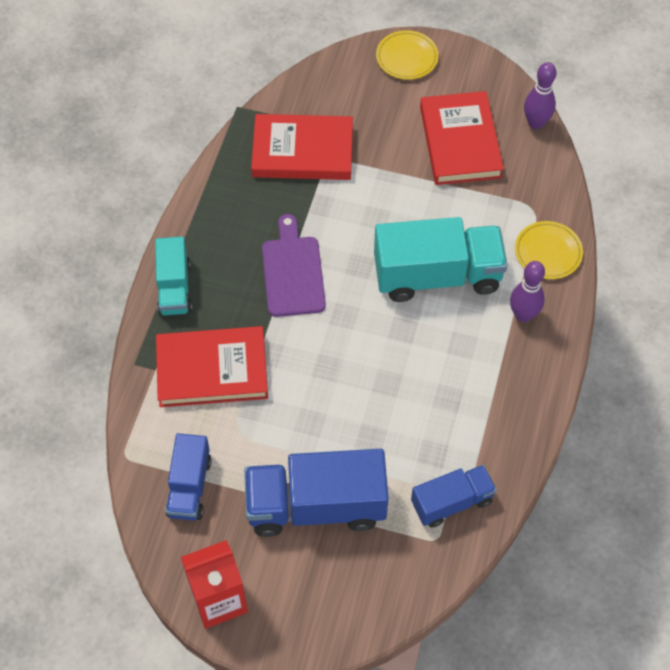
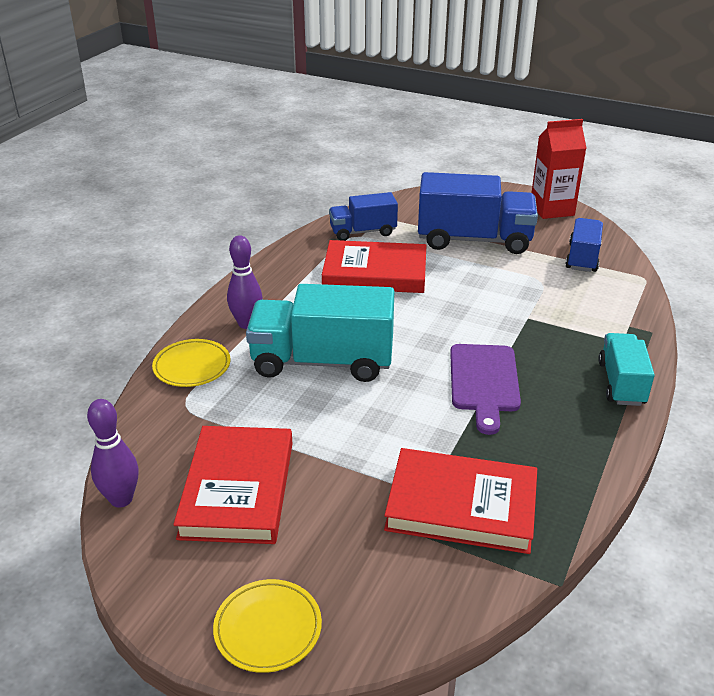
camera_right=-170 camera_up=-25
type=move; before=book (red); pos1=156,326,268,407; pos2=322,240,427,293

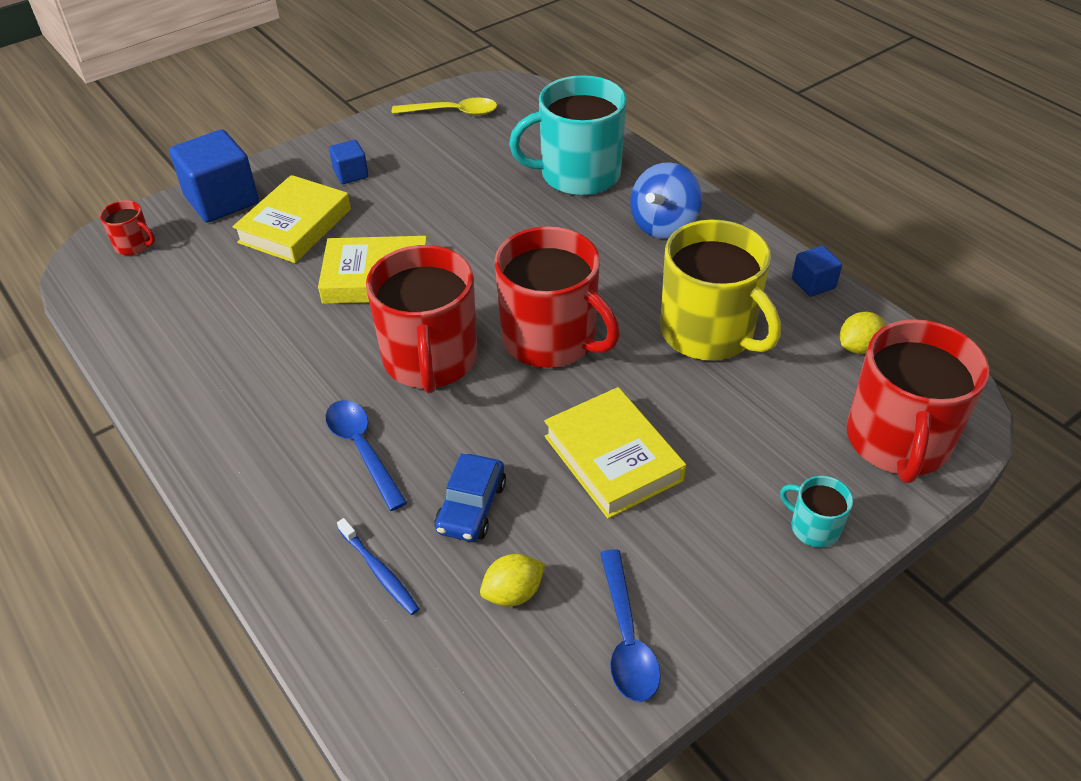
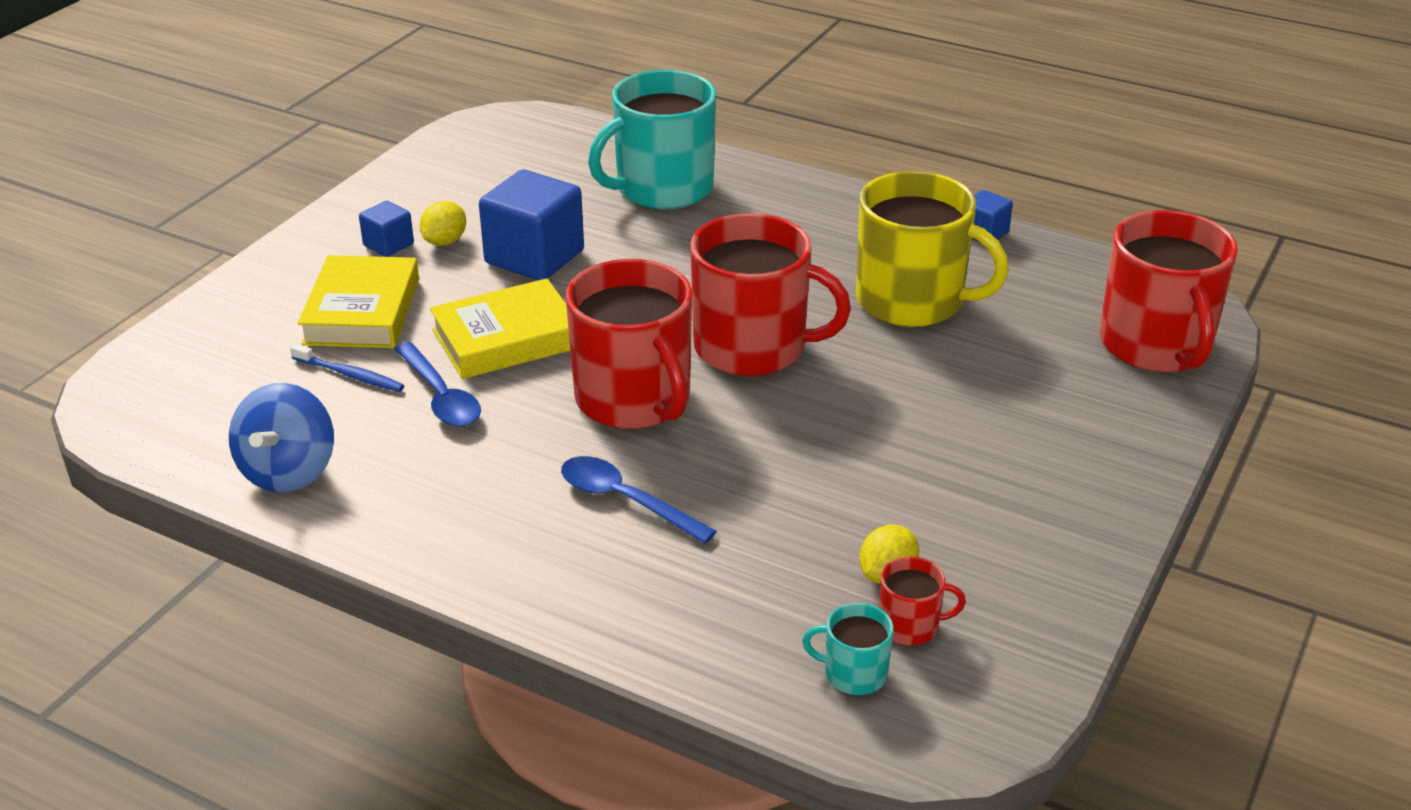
camera_right=-25 camera_up=-10
type=move; before=mug (red); pos1=100,200,155,255; pos2=879,557,966,646
type=move; before=cube (blue); pos1=169,129,259,222; pos2=479,169,584,280
type=move; before=toothbrush (blue); pos1=337,518,420,615; pos2=290,344,404,392
type=delete; before=spoon (yellow); pos1=392,97,497,116
type=delete; before=car (blue); pos1=435,454,506,542
type=delete; before=book (yellow); pos1=544,387,686,519
type=move; before=spoon (blue); pos1=600,549,661,702; pos2=394,342,481,427
type=move; before=spinning top (blue); pos1=630,162,702,239; pos2=229,383,334,492
type=move; before=mug (turquoise); pos1=780,476,853,548; pos2=802,603,894,695
type=move; before=lemon (yellow); pos1=840,312,886,354; pos2=420,201,466,246

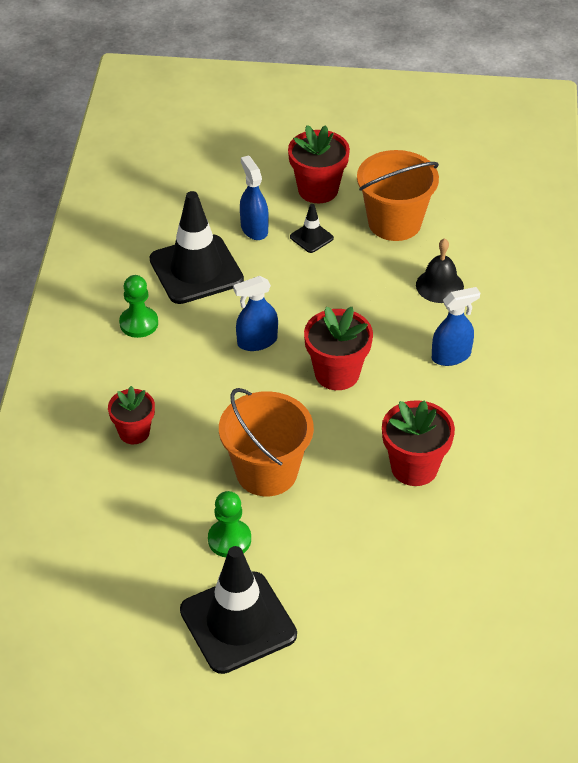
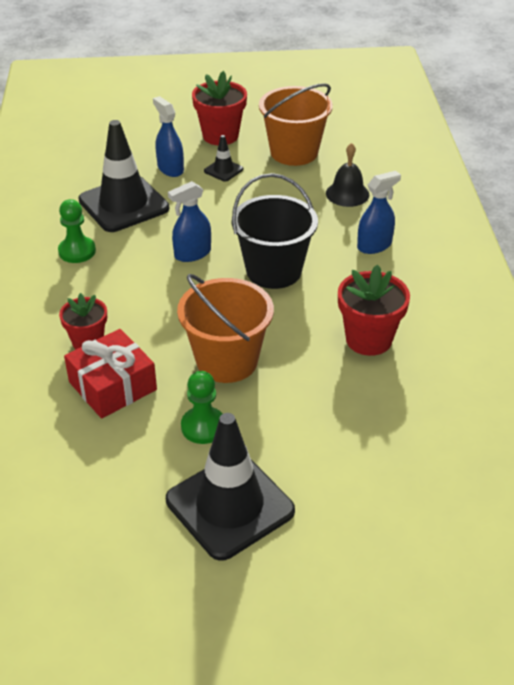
camera_right=-10 camera_up=-5
type=replace; before=flower pot (red); after=bucket (black); pos1=304,307,373,390; pos2=232,173,318,289
type=insert; after=gift (red); pos2=64,329,157,419

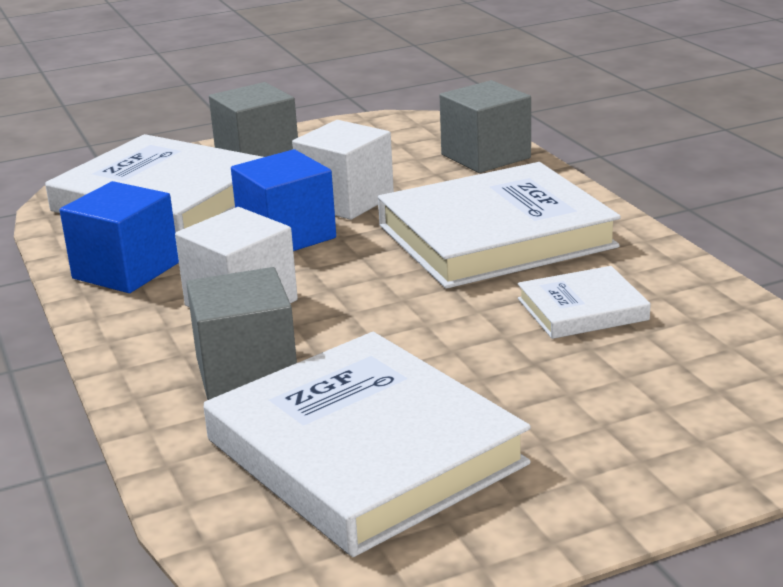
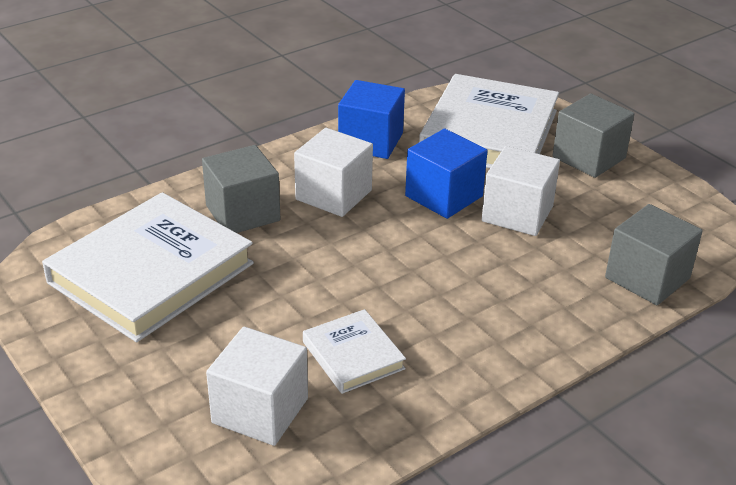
camera_right=75 camera_up=10
type=delete; before=book (white); pos1=378,162,621,289
type=insert; after=cube (white); pos2=206,327,308,446

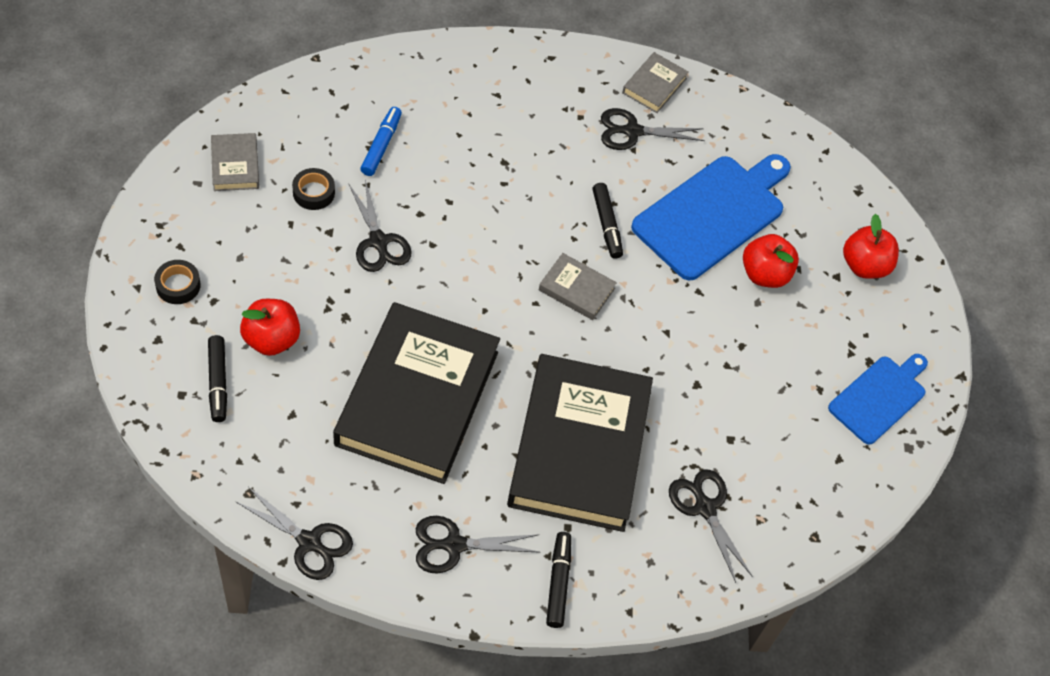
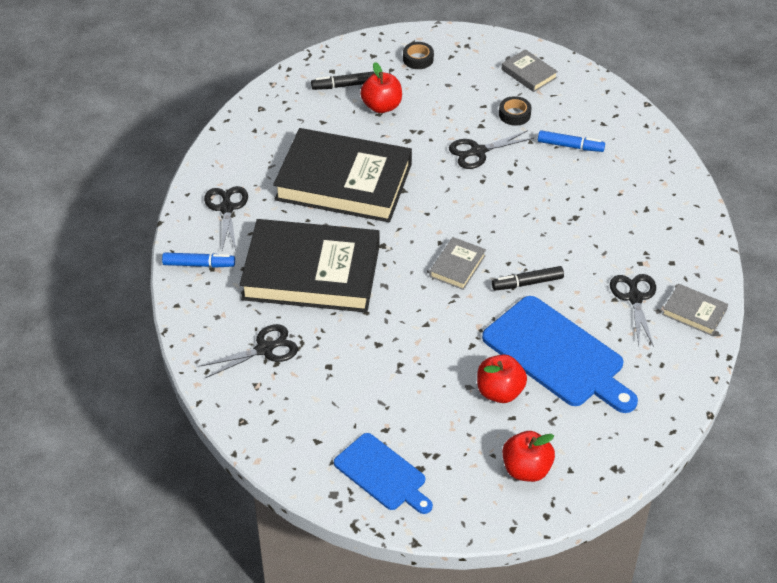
camera_right=95 camera_up=-10
type=rotate; before=book (grey); pos1=211,133,259,191; pos2=501,49,558,92; turn=60
type=delete; before=scissors (black); pos1=235,487,353,580
type=recolor; before=marker (black); after=marker (blue); pos1=546,532,571,628; pos2=162,253,235,268

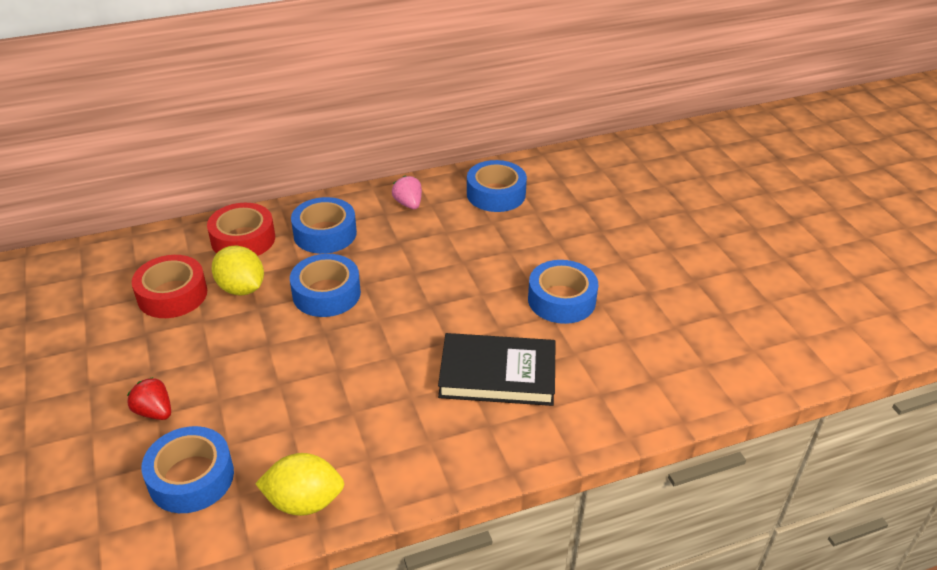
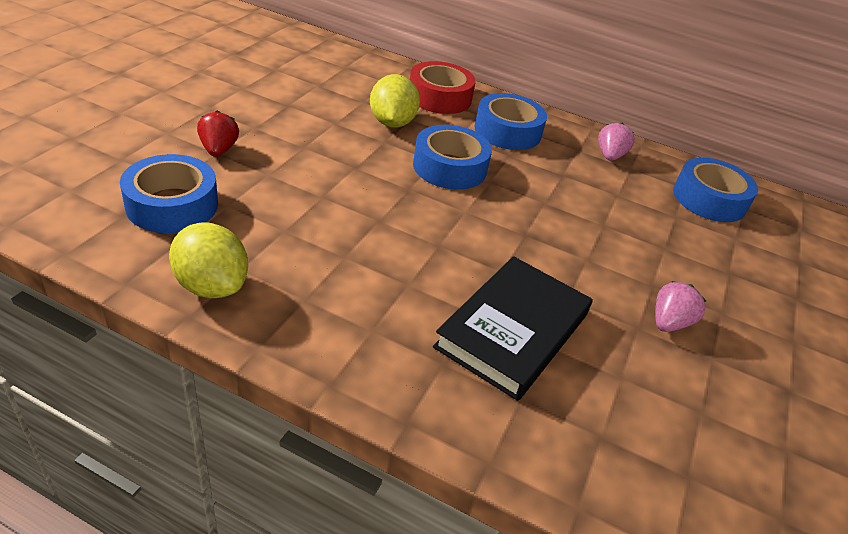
camera_right=40 camera_up=0
type=delete; before=tape (red); pos1=132,255,207,318
type=rotate; before=book (black); pos1=438,333,556,406; pos2=433,256,593,401; turn=75
type=replace; before=tape (blue); after=strawberry (pink); pos1=528,260,598,324; pos2=655,281,706,332

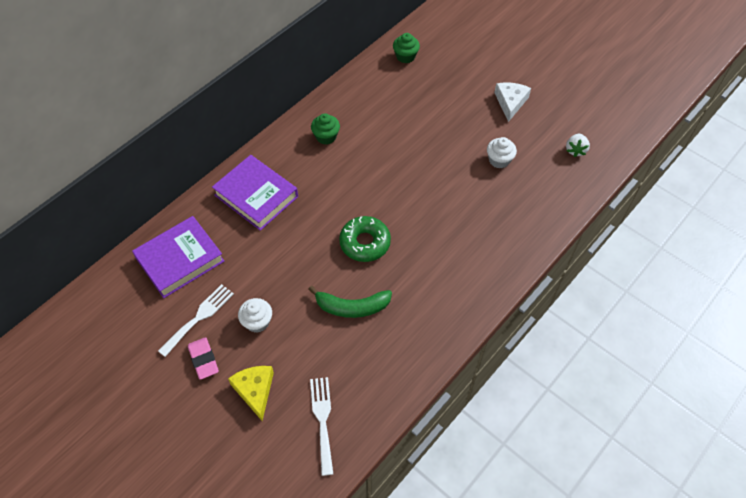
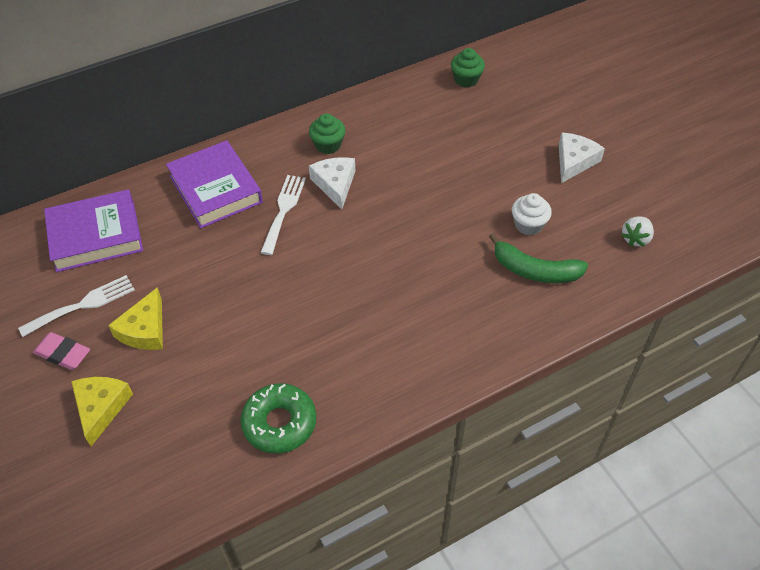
camera_right=20 camera_up=-5
type=rotate; before=eraser (pink); pos1=188,337,219,380; pos2=33,332,90,370; turn=-60
type=replace; before=cupcake (white); after=cheese (yellow); pos1=238,298,272,333; pos2=108,287,163,350
type=move; before=banana (green); pos1=308,286,392,318; pos2=489,233,588,283
type=move; before=fork (white); pos1=310,377,333,476; pos2=260,175,306,255
type=move; before=donut (green); pos1=339,216,391,262; pos2=240,383,316,454
type=insert; after=cheese (white); pos2=309,157,355,210

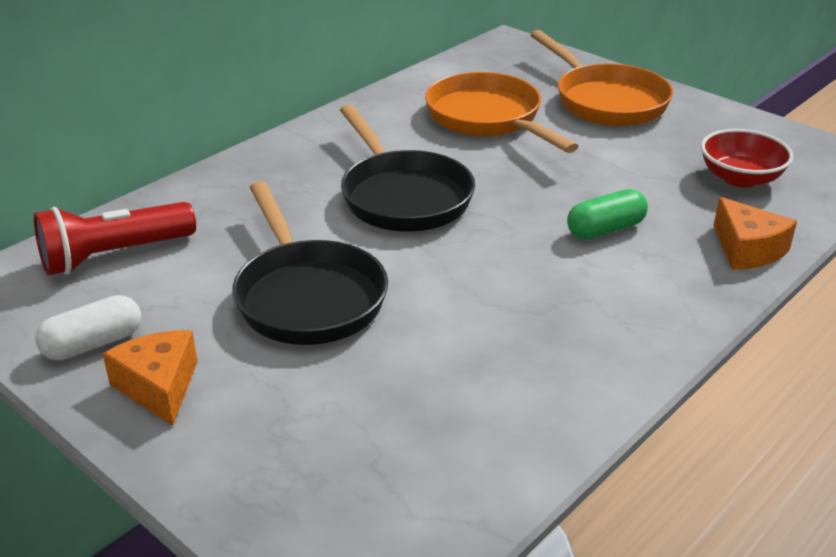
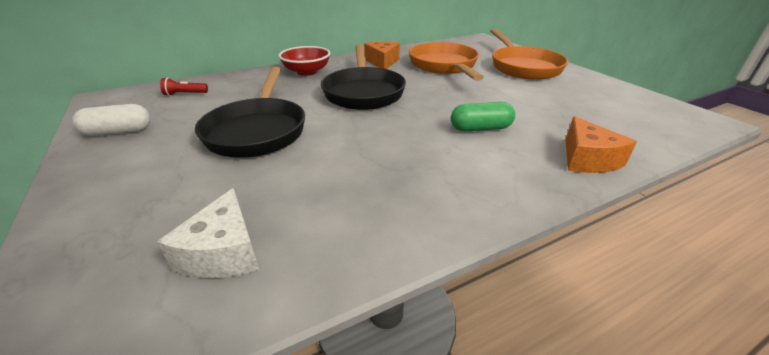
camera_right=20 camera_up=0
type=resize; before=flashlight (red); pos1=34,202,196,275; pos2=160,77,208,96; scale=0.46
type=move; before=cheese (orange); pos1=103,330,197,426; pos2=364,41,400,69
type=move; before=bowl (red); pos1=701,129,793,188; pos2=278,46,330,76
type=insert; after=cheese (white); pos2=157,188,259,278

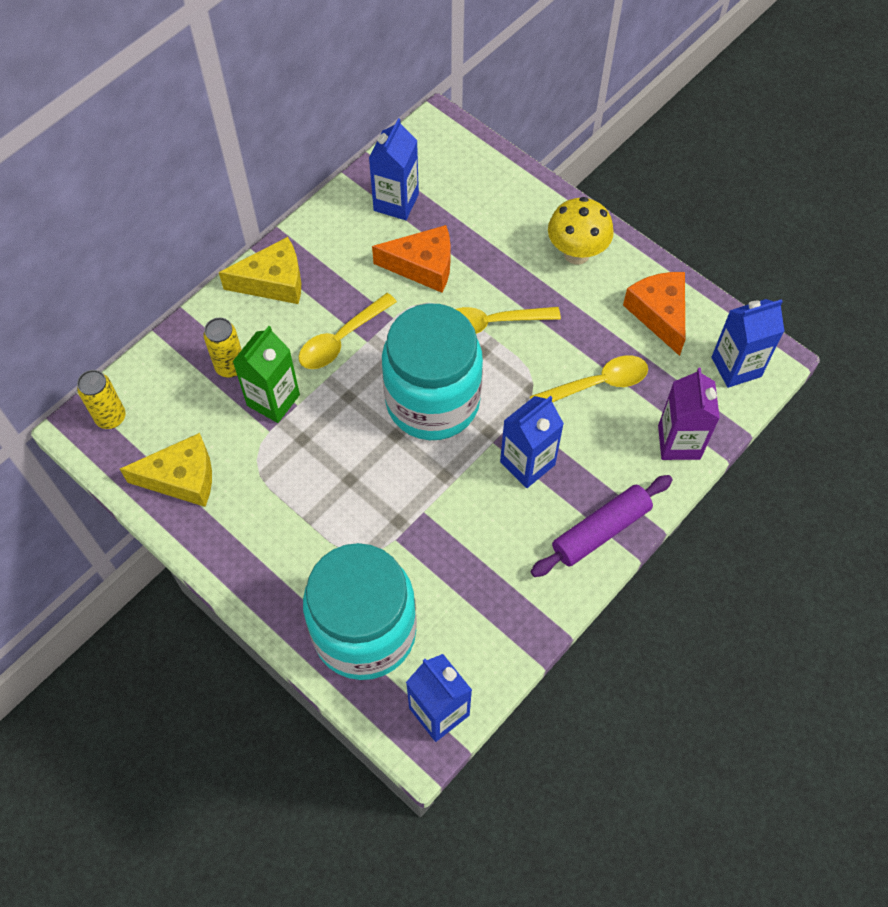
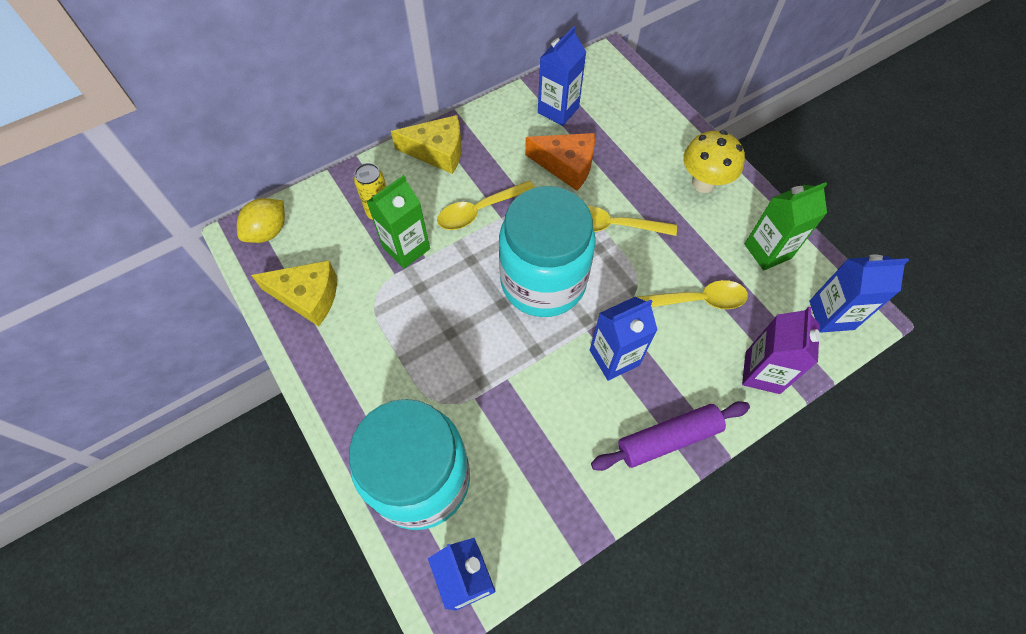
camera_right=15 camera_up=0
type=replace; before=can (yellow); after=lemon (yellow); pos1=77,370,126,429; pos2=237,198,285,243
type=replace; before=cheese (orange); after=carton (green); pos1=623,272,685,356; pos2=745,182,827,270

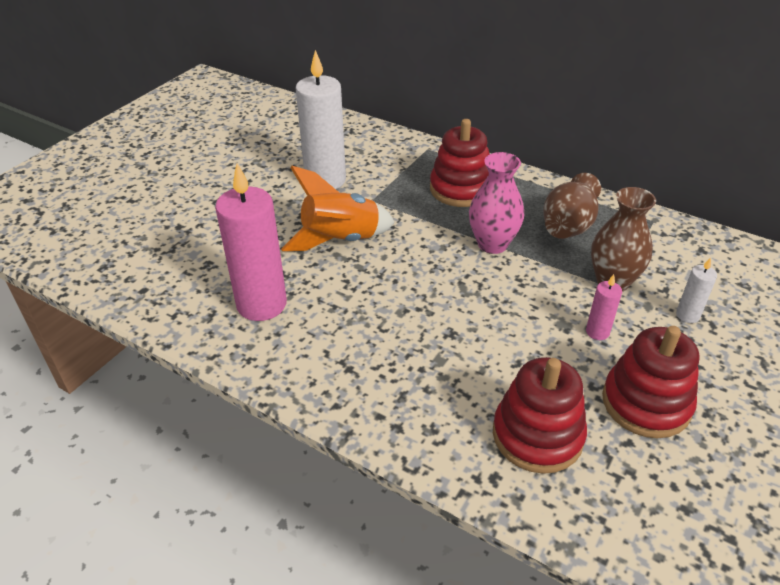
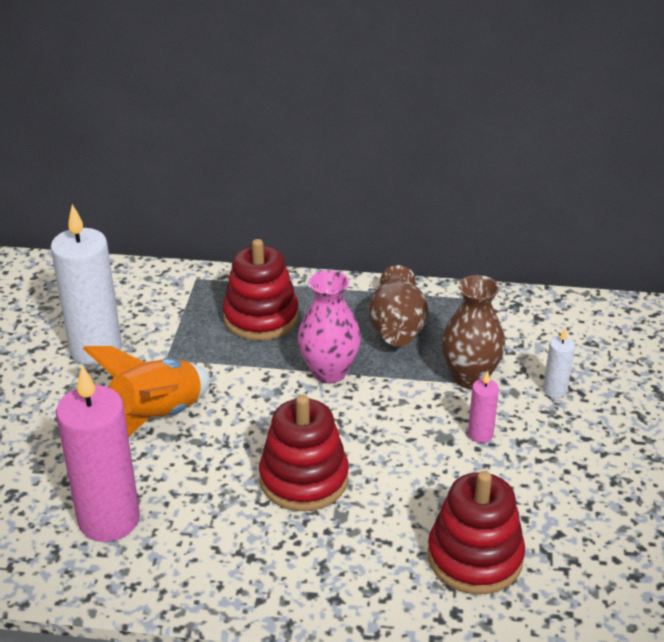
camera_right=-25 camera_up=-5
type=move; before=stacking toy (red); pos1=602,326,699,438; pos2=259,395,349,511

